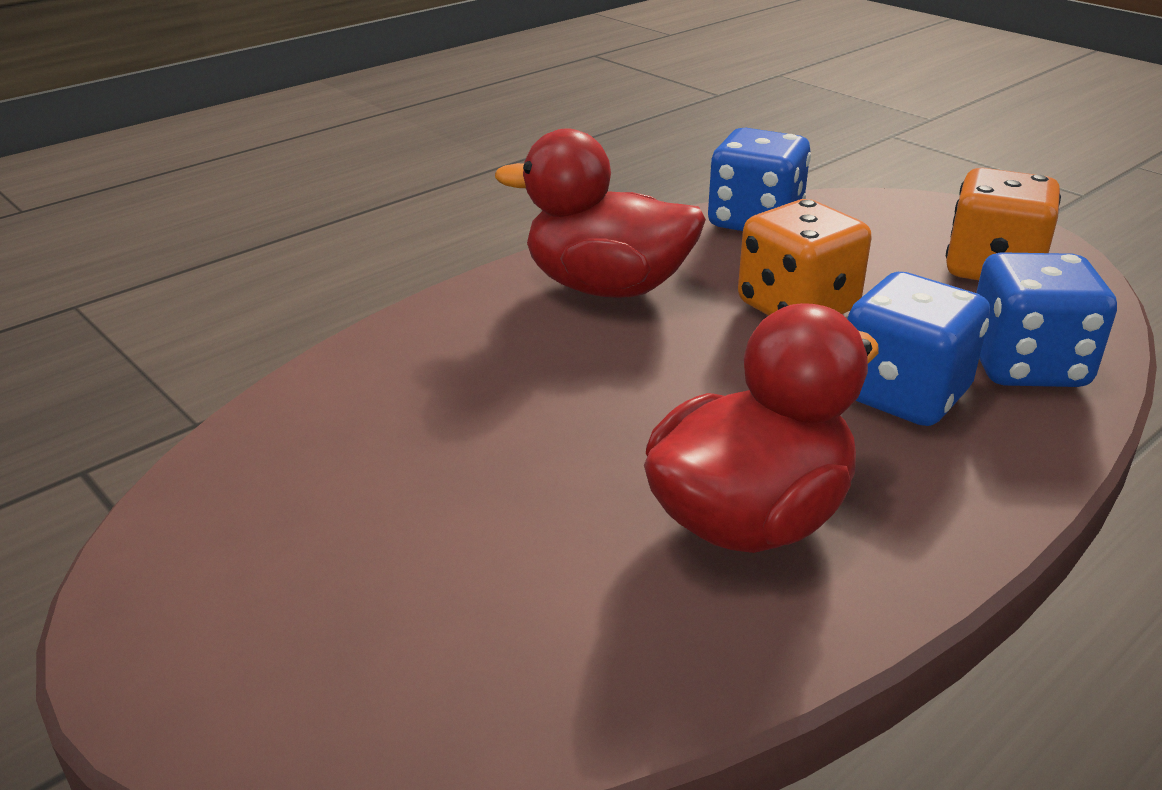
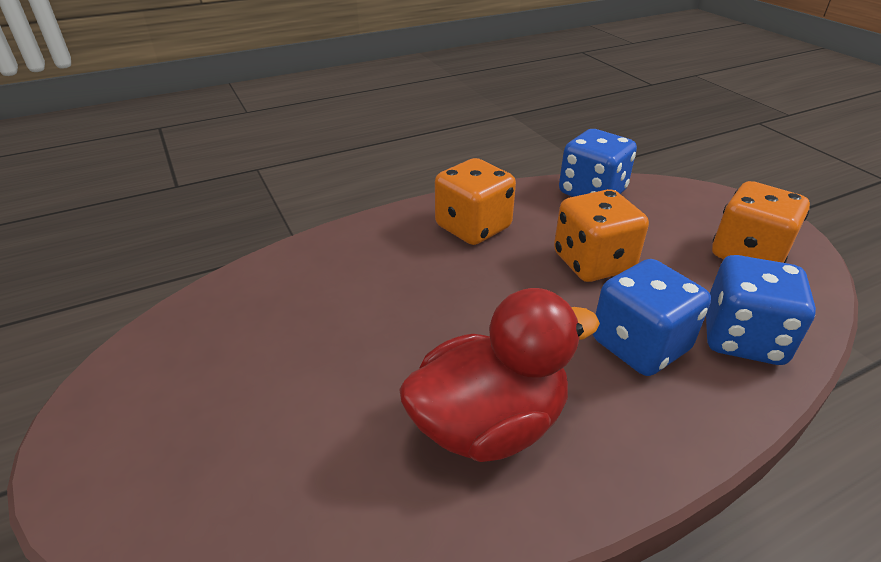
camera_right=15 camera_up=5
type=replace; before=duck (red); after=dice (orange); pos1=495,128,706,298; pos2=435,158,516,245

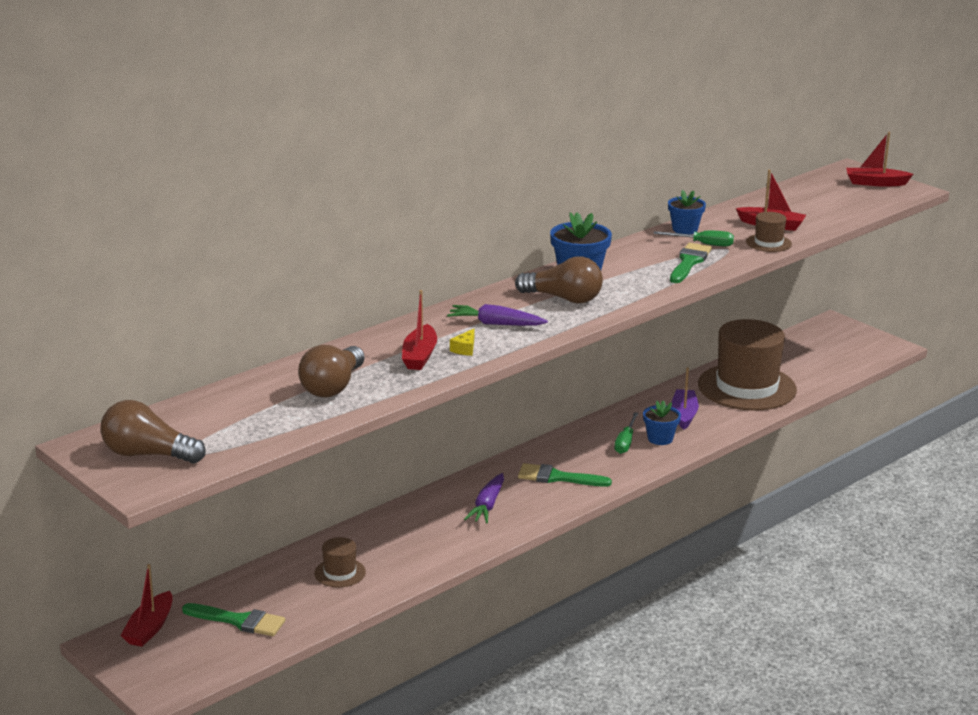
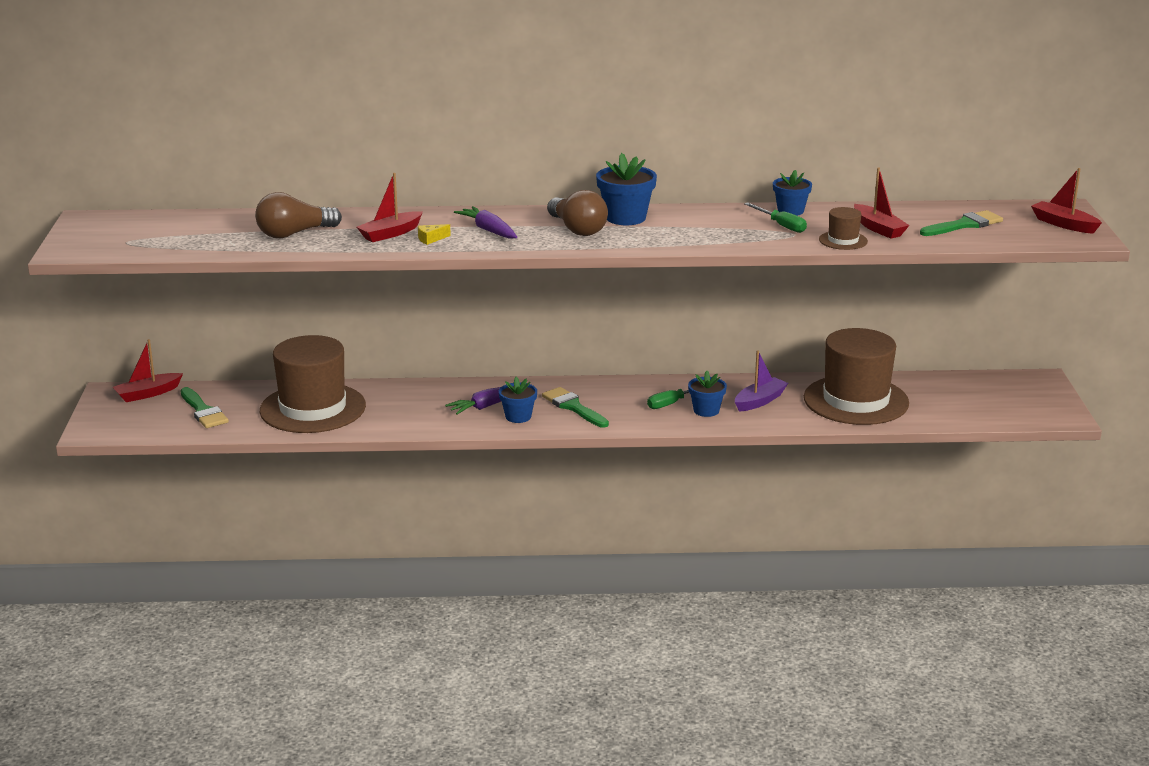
camera_right=40 camera_up=0
type=delete; before=light bulb (brown); pos1=100,400,206,463
type=resize; before=hat (brown); pos1=314,537,366,587; pos2=260,335,366,433; scale=2.32
type=move; before=brush (green); pos1=670,243,712,283; pos2=920,210,1003,236
type=insert; after=flower pot (blue); pos2=499,377,537,423

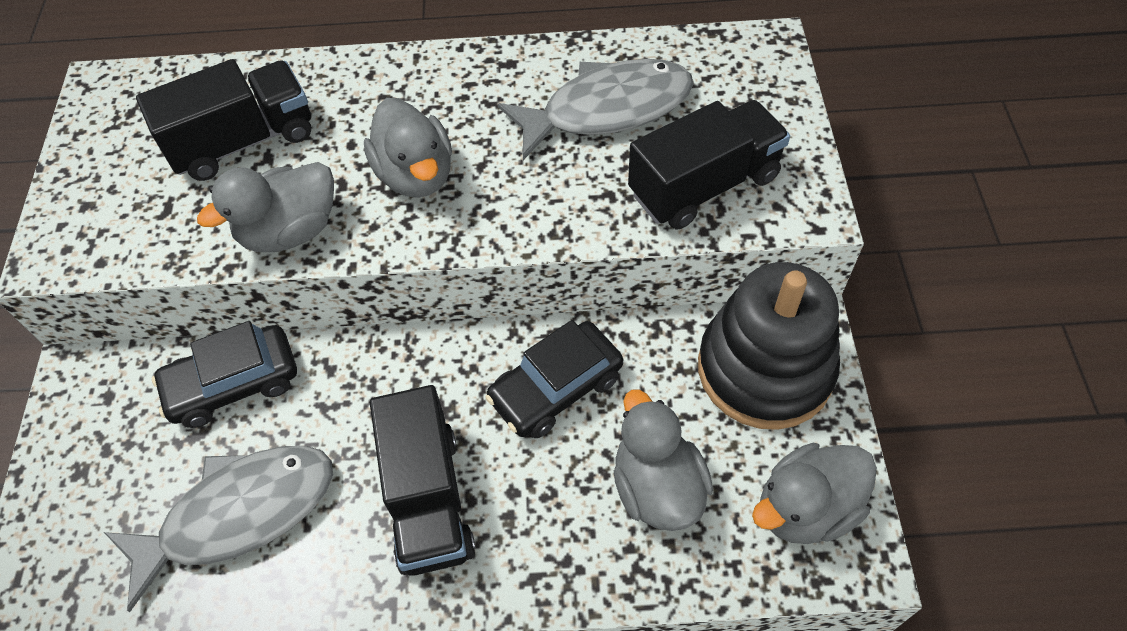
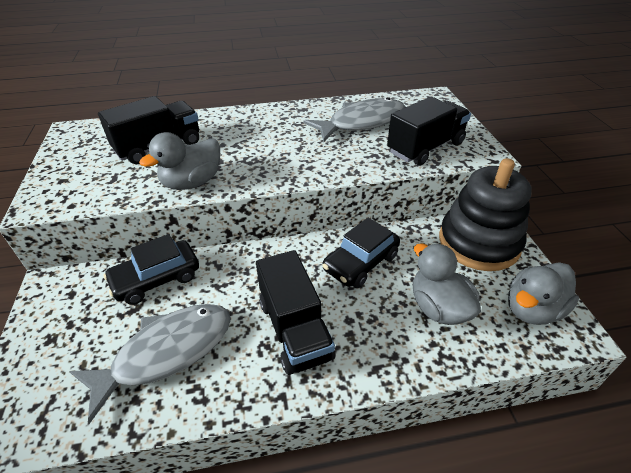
camera_right=-10 camera_up=-15
type=delete; before=duck (grey); pos1=364,98,452,198

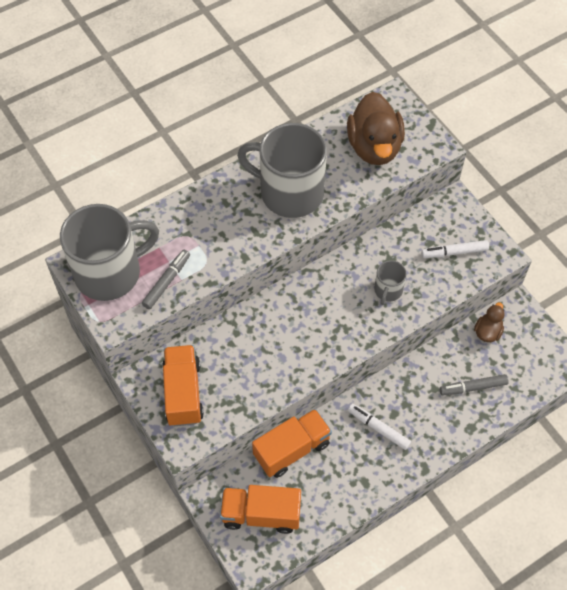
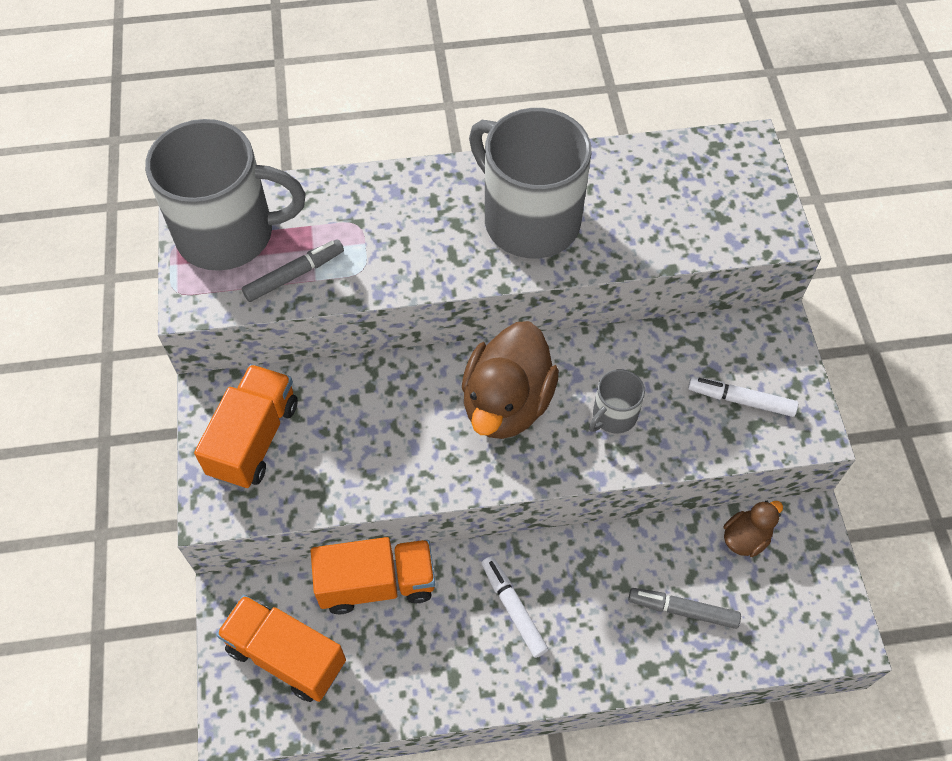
camera_right=25 camera_up=0
type=move; before=duck (brown); pos1=347,92,405,165; pos2=462,321,559,439

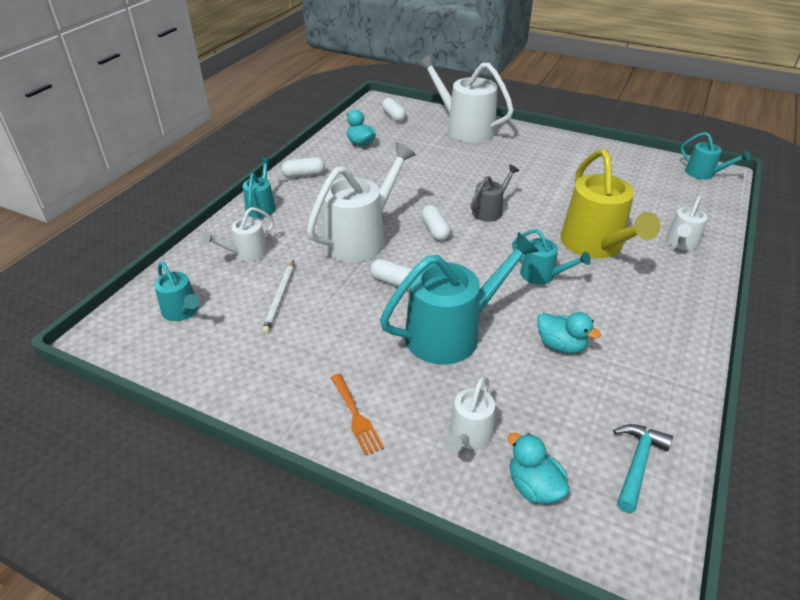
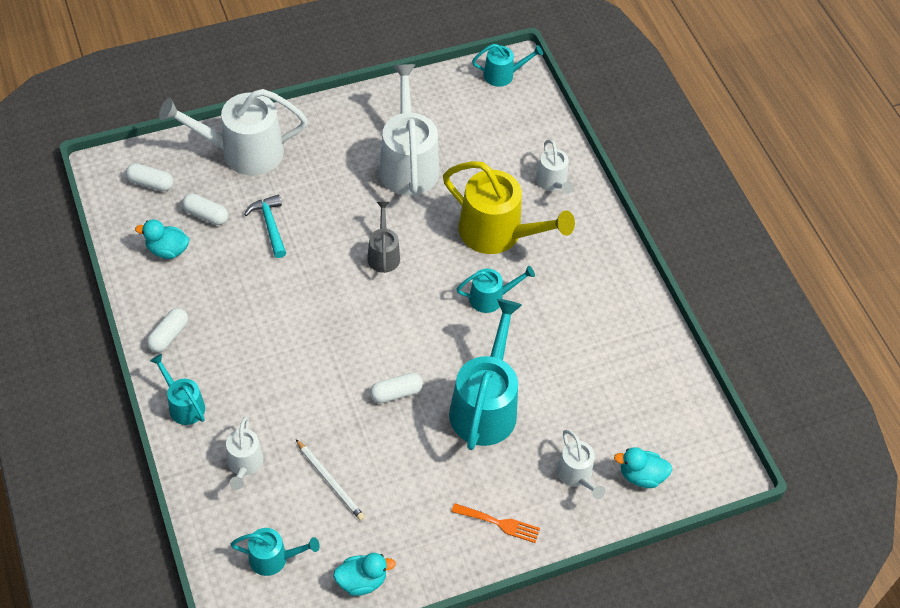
camera_right=-50 camera_up=15
type=move; before=watering can (white); pos1=307,143,416,262; pos2=379,64,439,196
type=move; before=capsule (white); pos1=421,205,451,241; pos2=182,194,228,225
type=move; before=duck (turquoise); pos1=537,312,601,353; pos2=333,553,396,596
type=move; before=hammer (turquoise); pos1=613,424,673,513; pos2=244,195,286,258

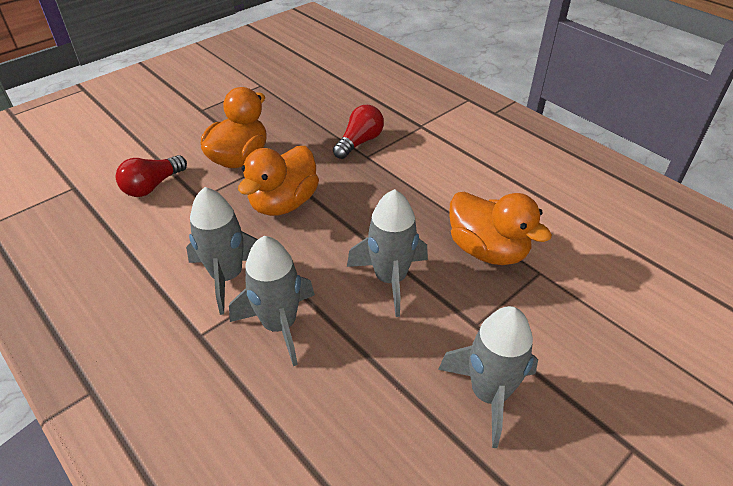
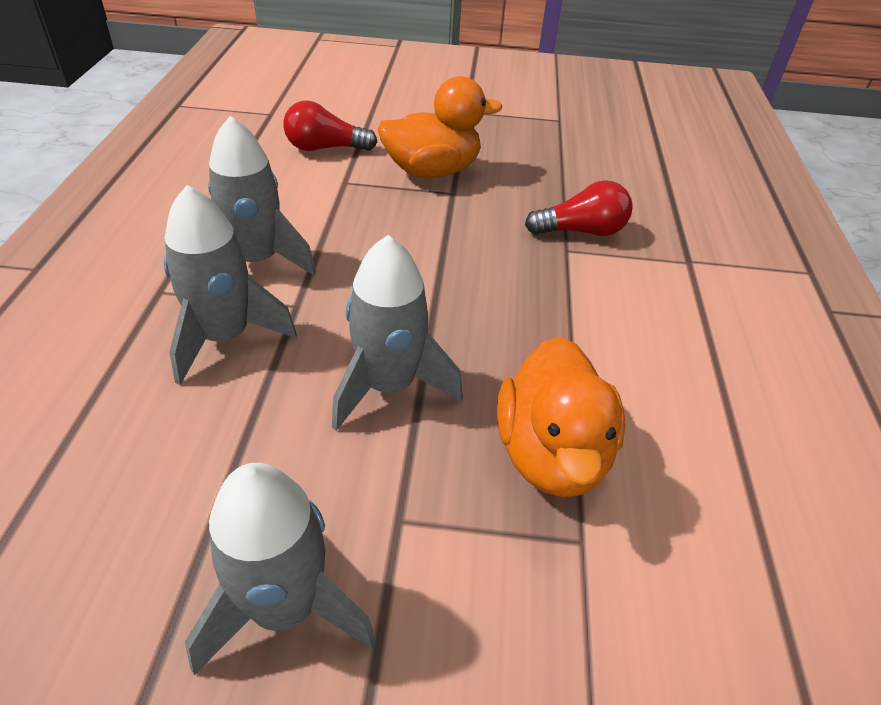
camera_right=45 camera_up=0
type=delete; before=duck (orange); pos1=238,146,319,216

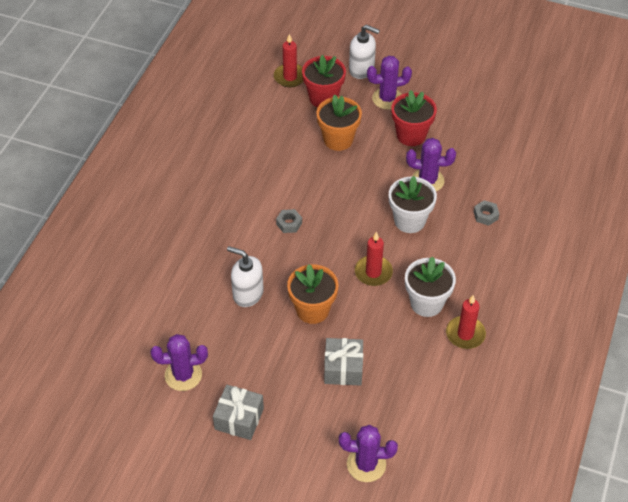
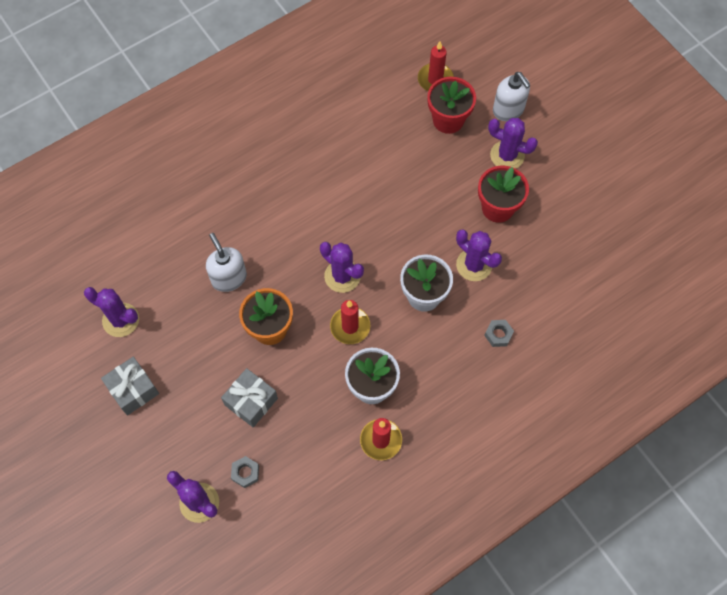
camera_right=35 camera_up=15
type=move; before=nut (grey); pos1=276,209,302,233; pos2=231,456,259,488
type=delete; before=flower pot (orange); pos1=316,94,362,151
type=insert; after=cactus (purple); pos2=320,242,364,293

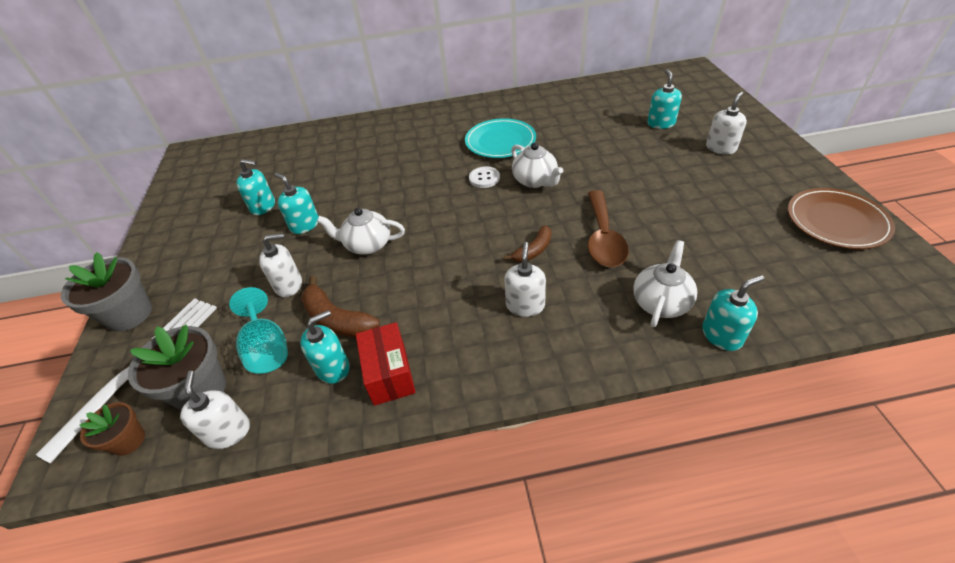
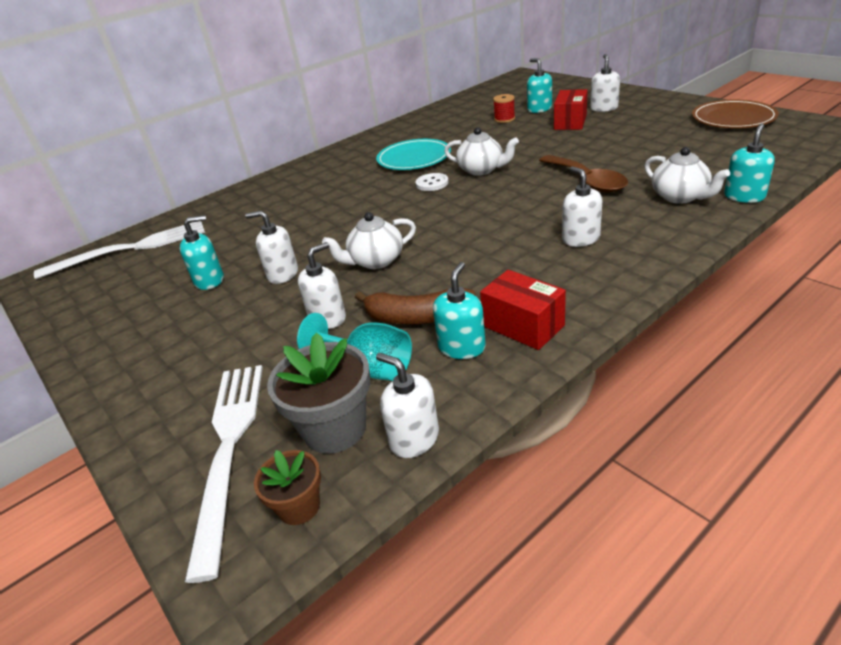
camera_right=-30 camera_up=-10
type=delete; before=flower pot (grey); pos1=61,252,152,332
type=recolor; before=soap dispenser (turquoise); after=soap dispenser (white); pos1=274,173,319,234; pos2=245,210,298,284
type=delete; before=banana (brown); pos1=504,225,551,262
type=rotate; before=teapot (white); pos1=633,240,697,327; pos2=644,147,730,204; turn=150
type=insert; after=fork (white); pos2=34,221,205,279
type=insert; after=spool (red); pos2=493,94,515,123
type=insert; after=box (red); pos2=554,89,588,130

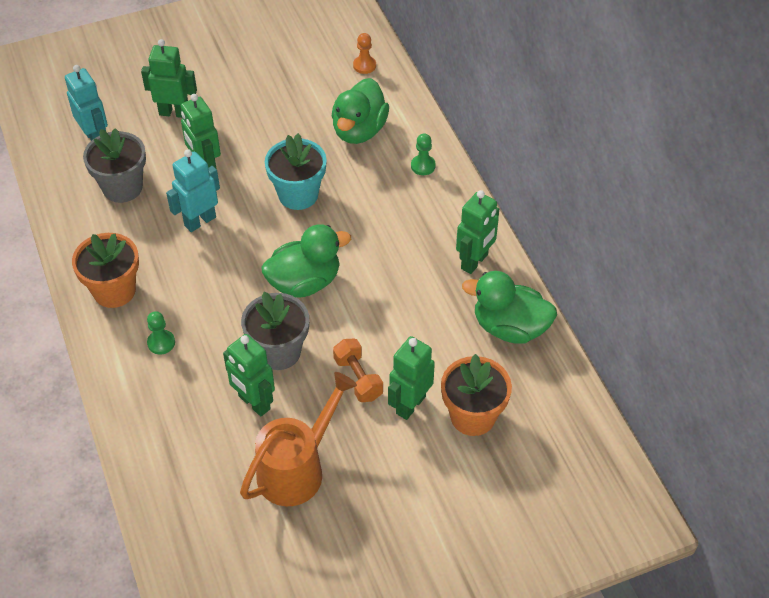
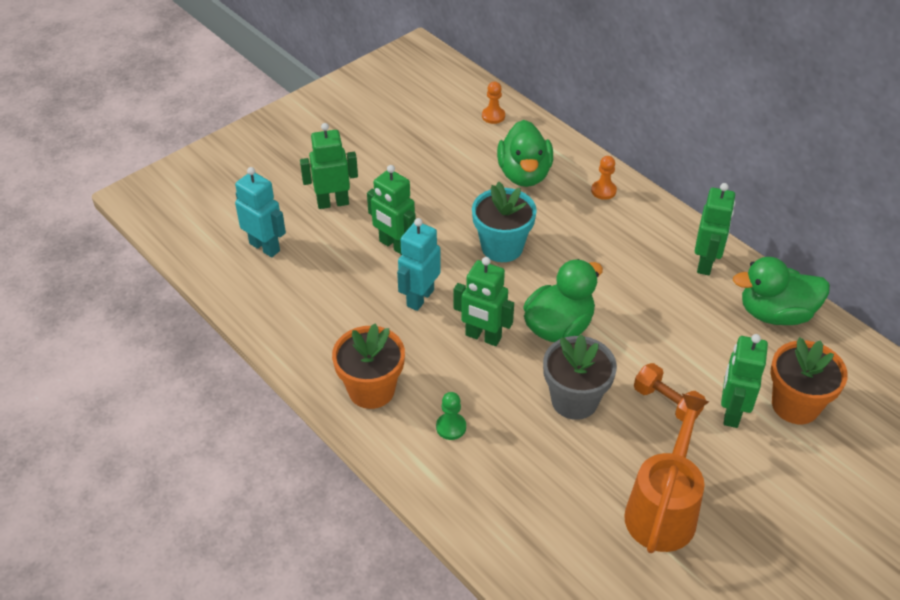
camera_right=-20 camera_up=-5
type=delete; before=flower pot (grey); pos1=83,128,146,203
type=move; before=robot (green); pos1=223,334,275,416; pos2=454,257,514,346
type=recolor; before=pawn (green); after=pawn (orange); pos1=411,133,436,175; pos2=591,156,617,200

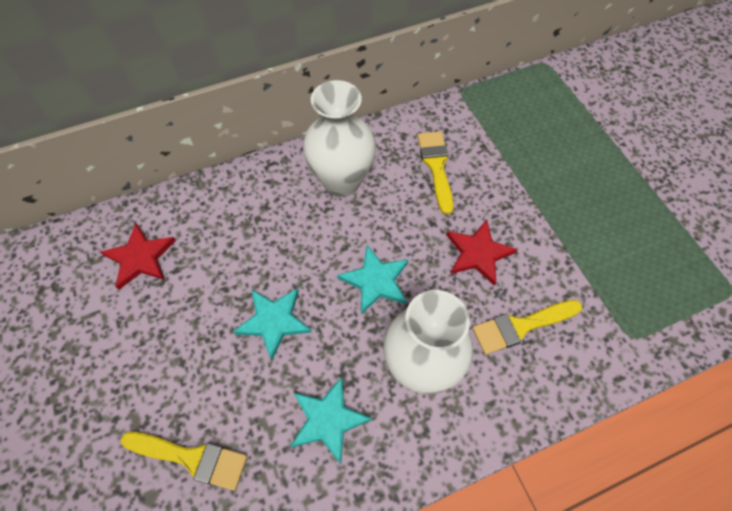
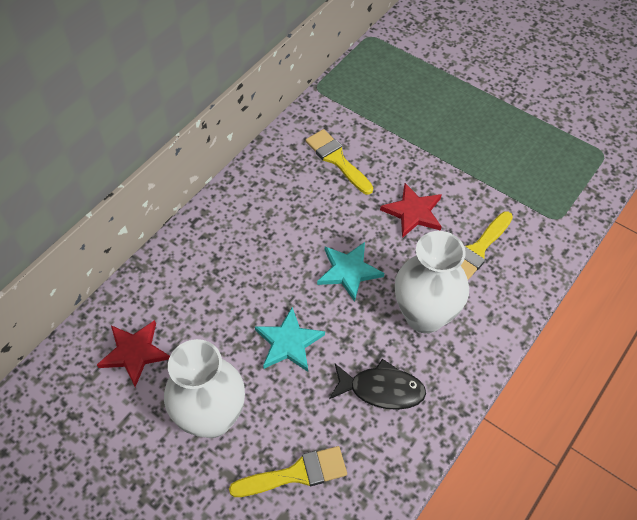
camera_right=-30 camera_up=-5
type=replace; before=star (turquoise); after=fish (black); pos1=290,377,372,464; pos2=329,359,426,410
type=move; before=vase (white); pos1=303,80,376,197; pos2=164,339,245,438

